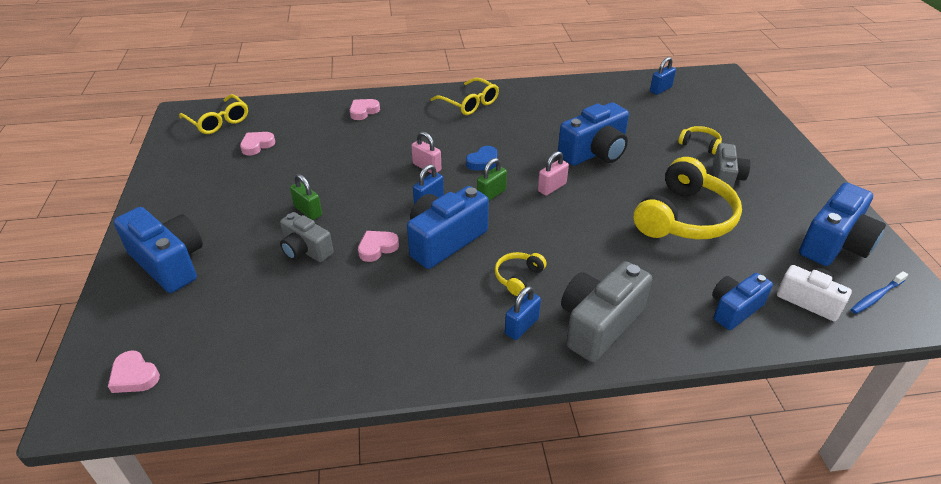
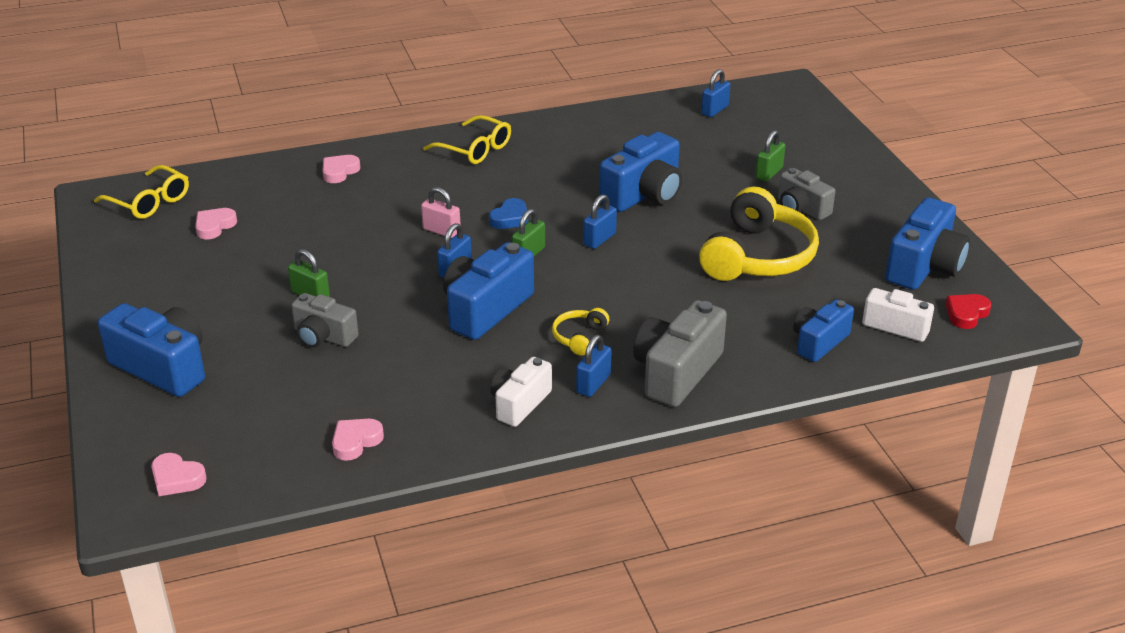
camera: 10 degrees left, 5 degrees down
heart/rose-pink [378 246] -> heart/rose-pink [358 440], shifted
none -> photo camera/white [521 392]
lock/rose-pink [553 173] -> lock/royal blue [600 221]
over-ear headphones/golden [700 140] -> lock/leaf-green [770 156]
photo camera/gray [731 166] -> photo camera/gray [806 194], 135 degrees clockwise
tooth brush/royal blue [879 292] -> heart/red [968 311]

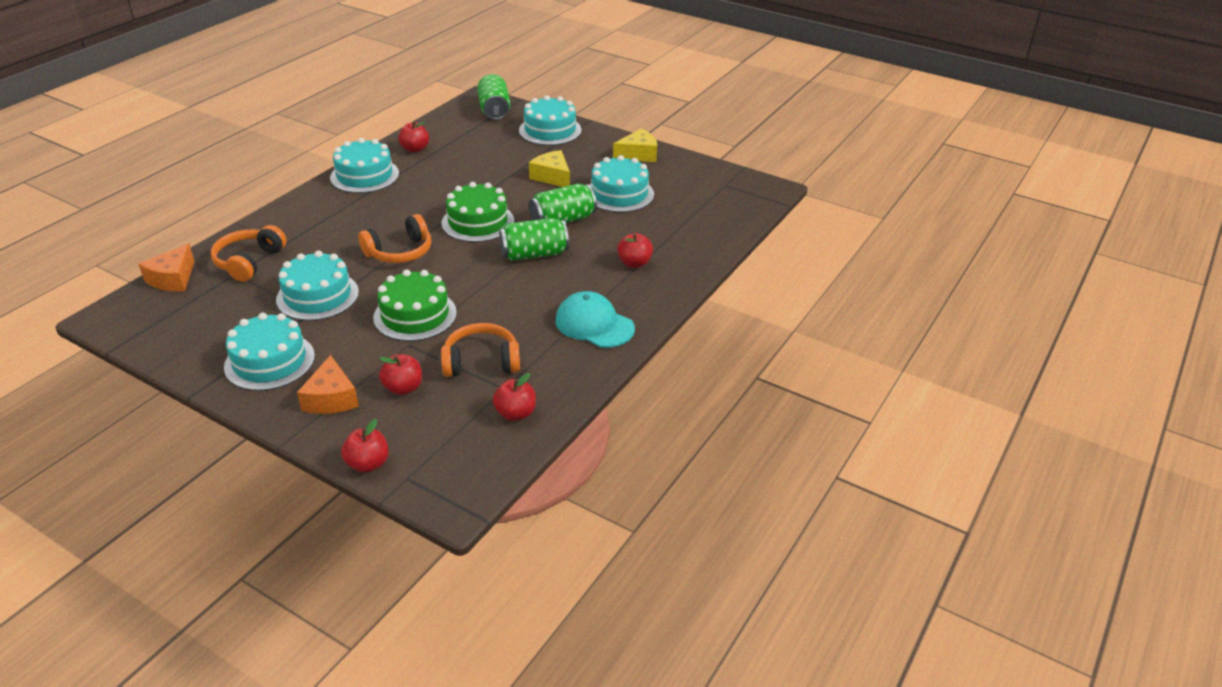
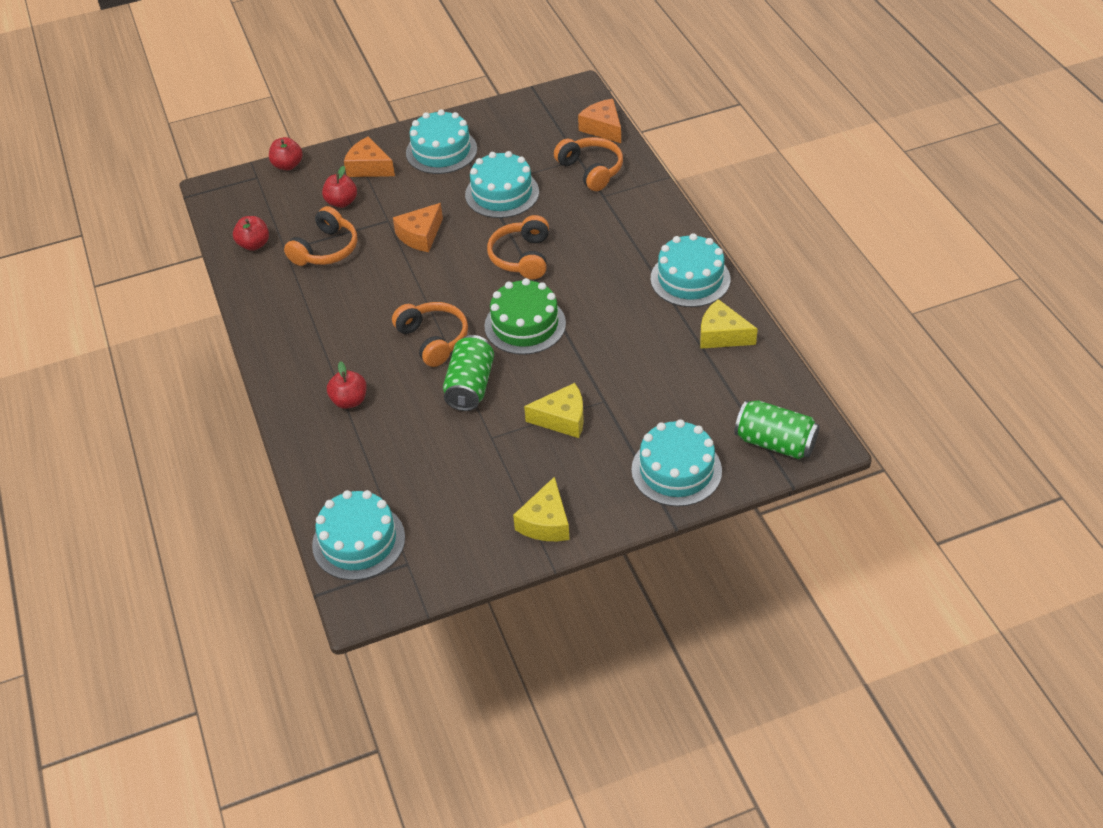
camera: 130 degrees right, 10 degrees up
cake/turquoise [622 183] -> cake/turquoise [358 535], shifted
soda can/leaf-green [534 239] -> over-ear headphones/orange-coloured [430 334]
cake/leaf-green [415 305] -> piece of cheese/orange-coloured [418 227]
apple/red [413 136] -> piece of cheese/golden [729 324]
peaked cap/turquoise [595 319] -> none

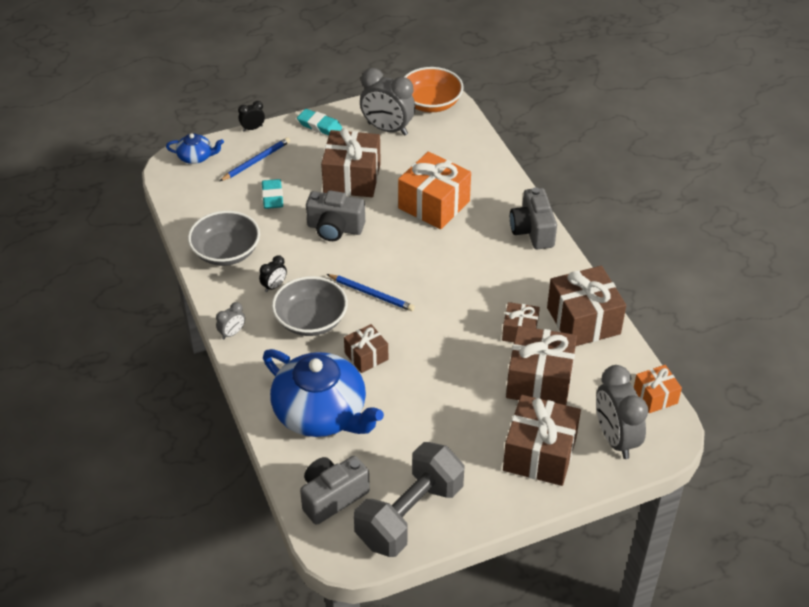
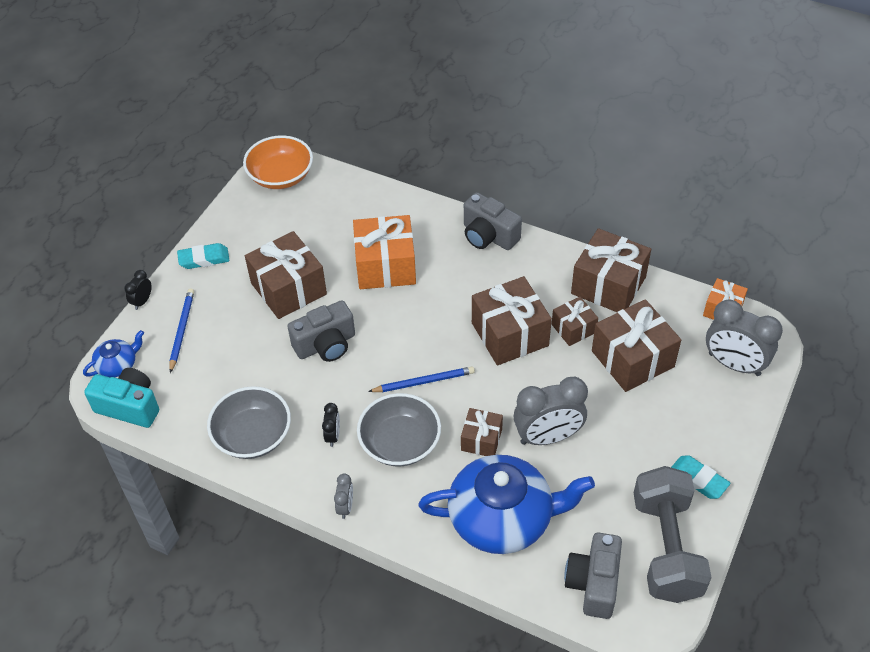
camera: 40 degrees left, 5 degrees up
none -> photo camera/turquoise [121 398]
gift/russet [542 440] -> gift/russet [512 321], shifted
bedside clock/gray [387 102] -> bedside clock/gray [551 411], shifted
gum eraser/turquoise [272 194] -> gum eraser/turquoise [701 477], shifted

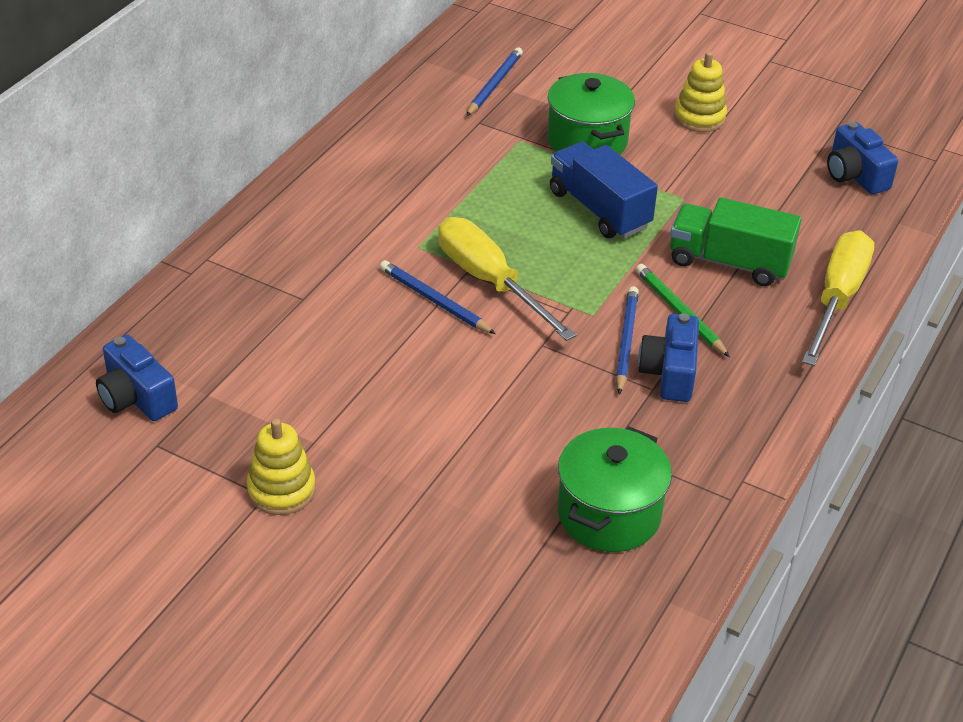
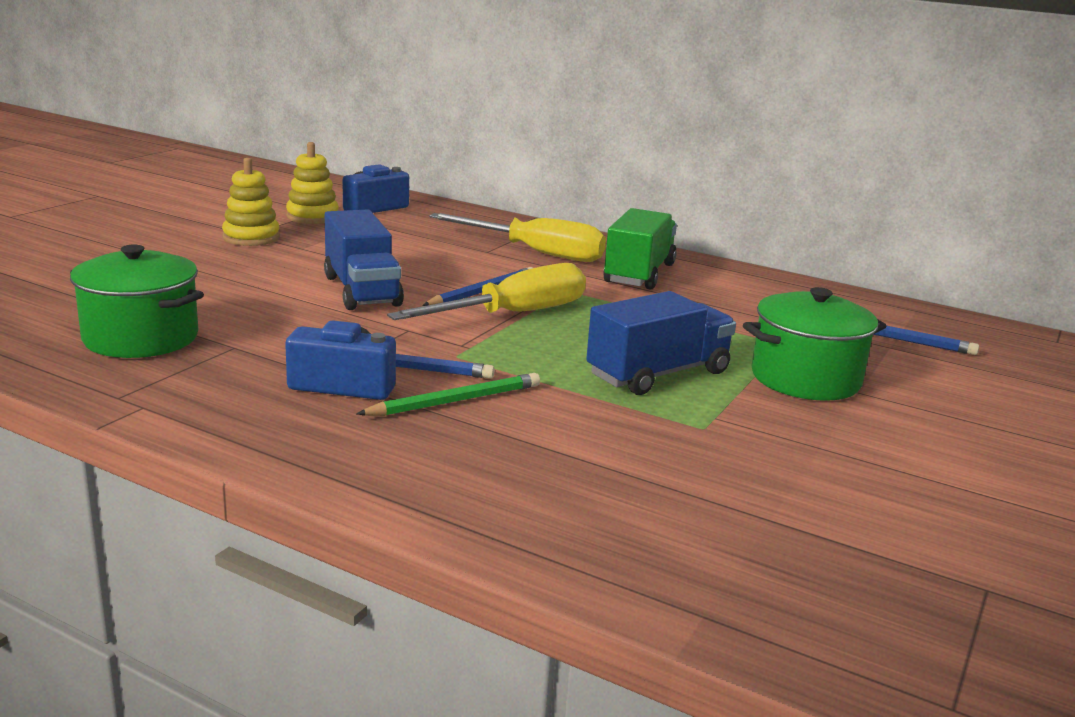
camera: 90 degrees right, 20 degrees down
stacking rings/golden [700 92] -> stacking rings/golden [312 183], shifted
none -> truck/royal blue [364 259]
screwdriver/golden [838 298] -> screwdriver/golden [517 237], shifted
truck/leaf-green [736 242] -> truck/leaf-green [640 249], shifted
photo camera/royal blue [862 158] -> none

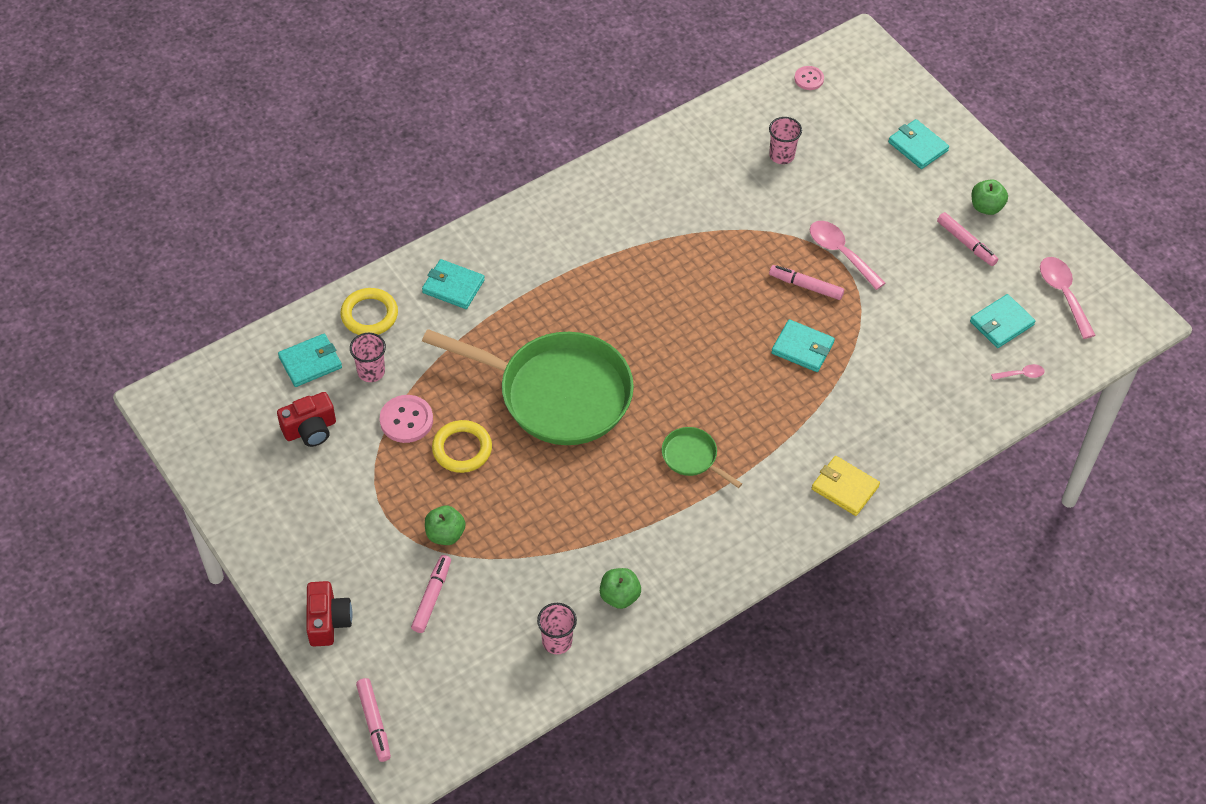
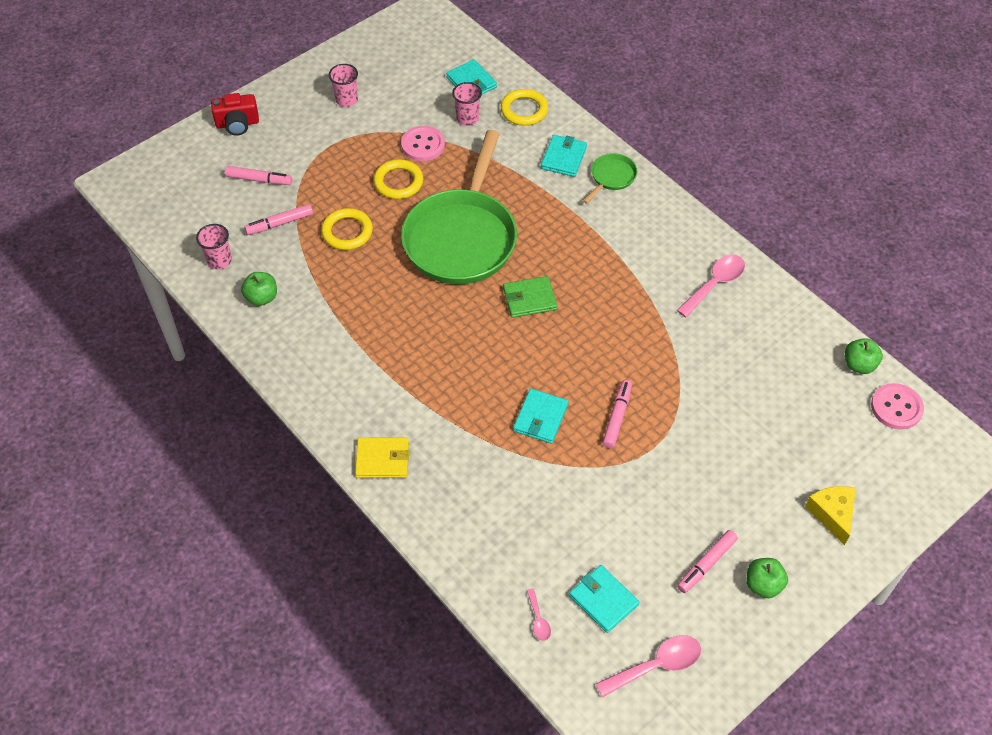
camera: 85 degrees right, 0 degrees up
marker/rose-pink [373 720] -> marker/rose-pink [278 219], shifted
none -> hoop/golden [347 229]
tumbler/rose-pink [785 140] -> tumbler/rose-pink [343 85], shifted
billfold/golden [846 486] -> billfold/golden [382 458], 60 degrees clockwise
none -> billfold/leaf-green [530 297]
frying pan/leaf-green [702 457] -> frying pan/leaf-green [610 178], shifted
teaspoon/rose-pink [847 255] -> teaspoon/rose-pink [711 286], shifted
billfold/turquoise [918 144] -> piece of cheese/golden [830 516]
apple/leaf-green [445 525] -> apple/leaf-green [864 356], shifted
sewing button/rose-pink [809 78] -> sewing button/rose-pink [897 406], x1.59
photo camera/red [306 419] -> none

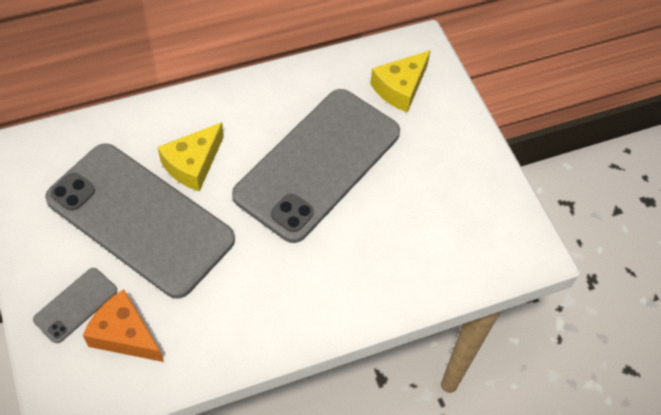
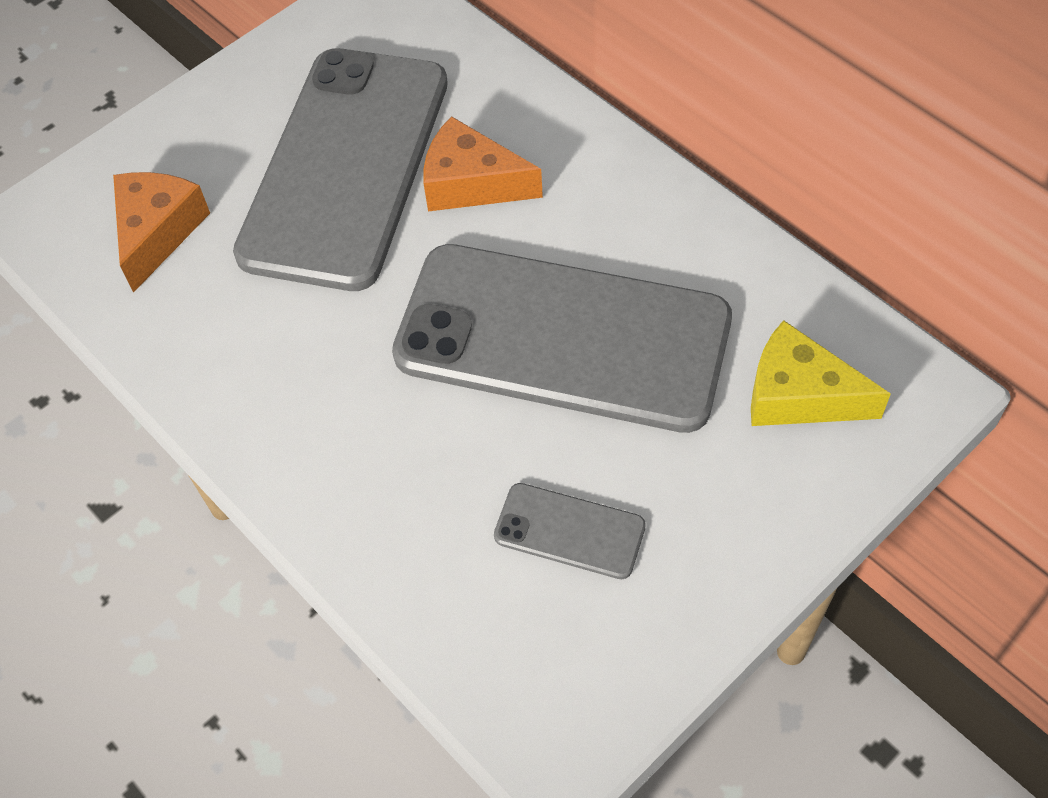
camera: 75 degrees right, 0 degrees up
piece of cheese/golden [190 157] -> piece of cheese/orange-coloured [483 163]
smartphone/gray [75 305] -> smartphone/gray [570 531], shifted

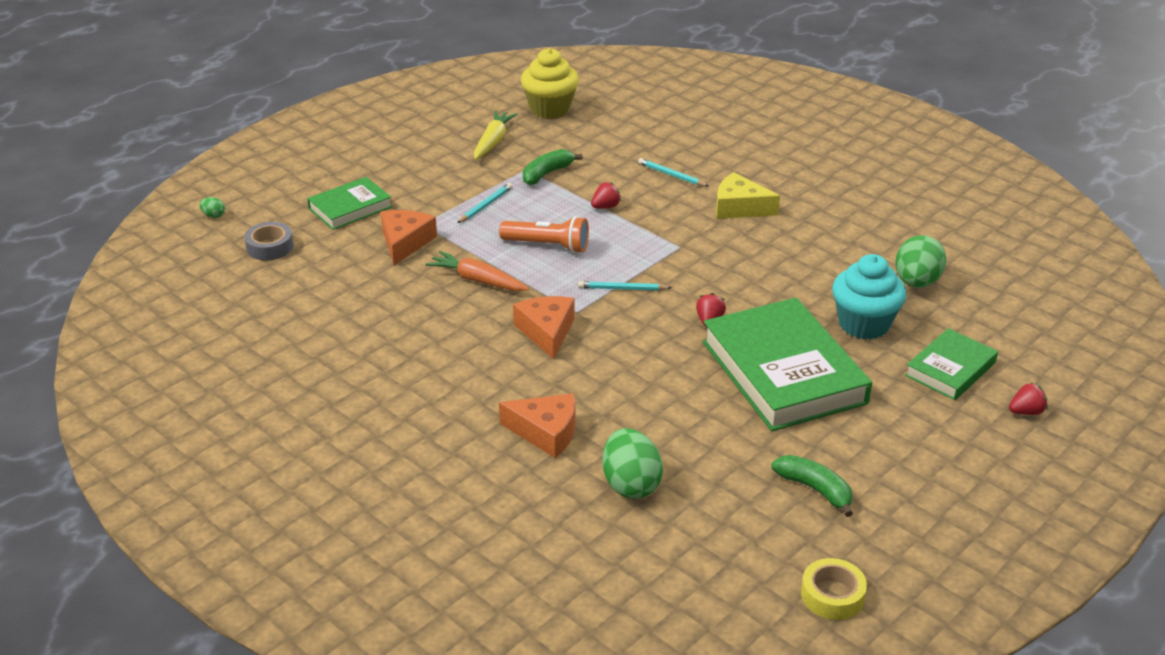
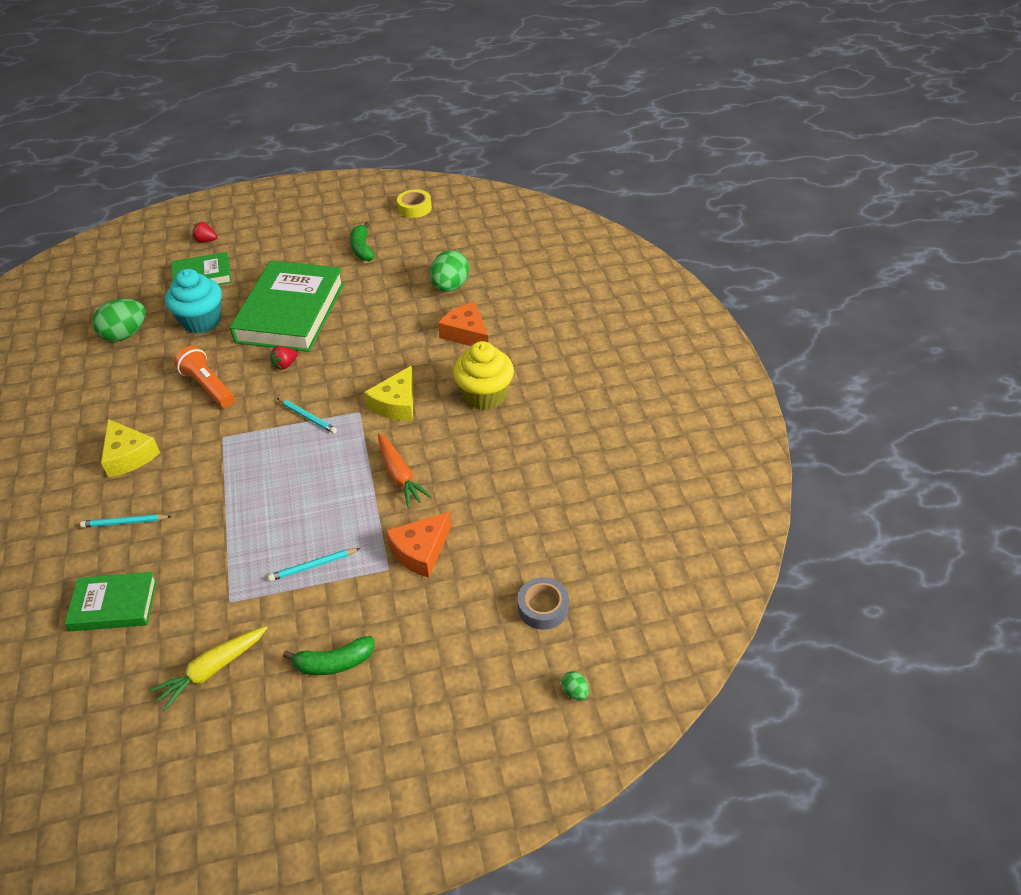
camera: 145 degrees left, 10 degrees up
book/leaf-green [349 203] -> book/leaf-green [111 601], shifted
wooden pencil/turquoise [673 172] -> wooden pencil/turquoise [126 521], 105 degrees clockwise
torch/orange-coloured [544 234] -> torch/orange-coloured [204 376], shifted
banana/leaf-green [553 167] -> banana/leaf-green [329 655], shifted
piece of cheese/orange-coloured [544 327] -> piece of cheese/golden [389 393]
fairy cake/golden [550 83] -> fairy cake/golden [483 375], shifted
berry/red [606 195] -> none

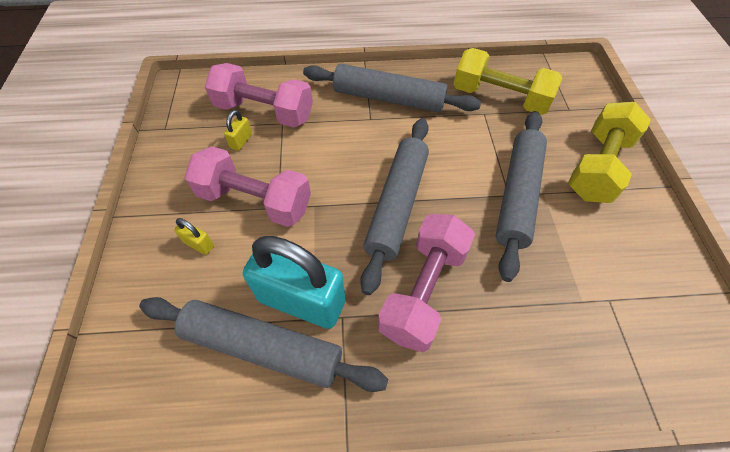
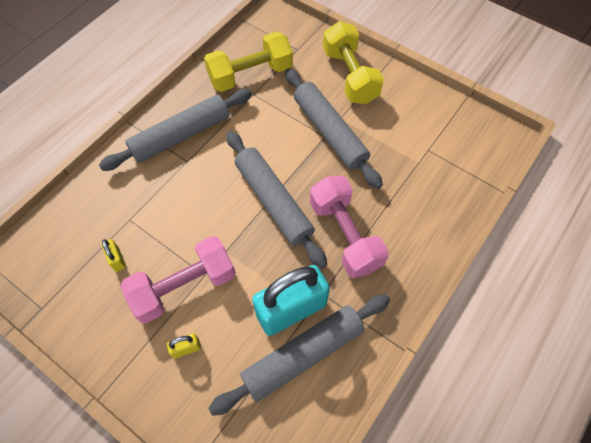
camera: 50 degrees left, 5 degrees up
free weight/rose-pink [259 95] -> none

